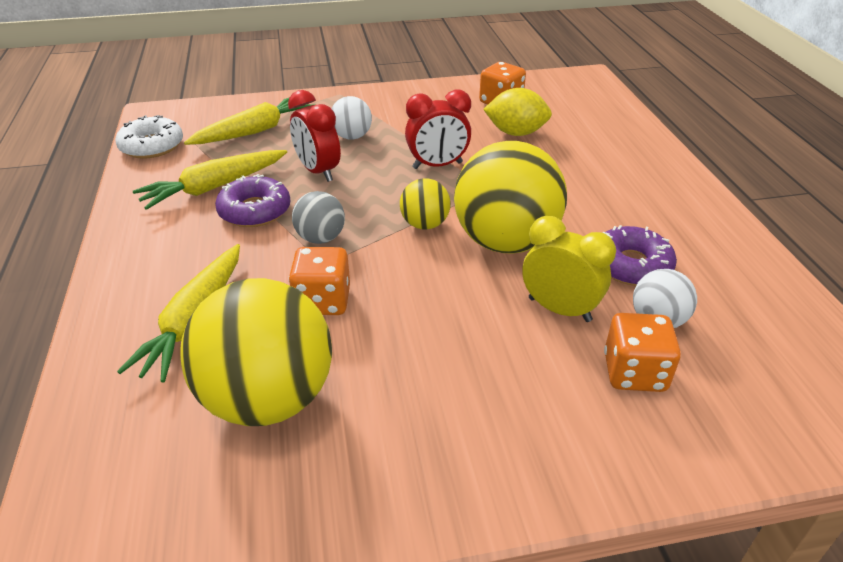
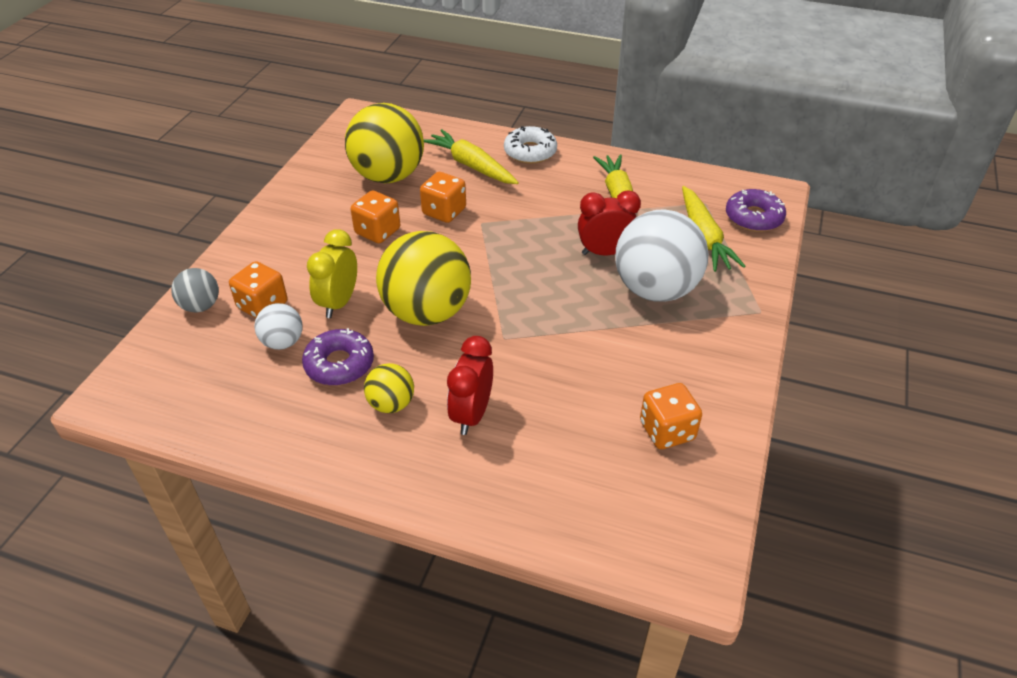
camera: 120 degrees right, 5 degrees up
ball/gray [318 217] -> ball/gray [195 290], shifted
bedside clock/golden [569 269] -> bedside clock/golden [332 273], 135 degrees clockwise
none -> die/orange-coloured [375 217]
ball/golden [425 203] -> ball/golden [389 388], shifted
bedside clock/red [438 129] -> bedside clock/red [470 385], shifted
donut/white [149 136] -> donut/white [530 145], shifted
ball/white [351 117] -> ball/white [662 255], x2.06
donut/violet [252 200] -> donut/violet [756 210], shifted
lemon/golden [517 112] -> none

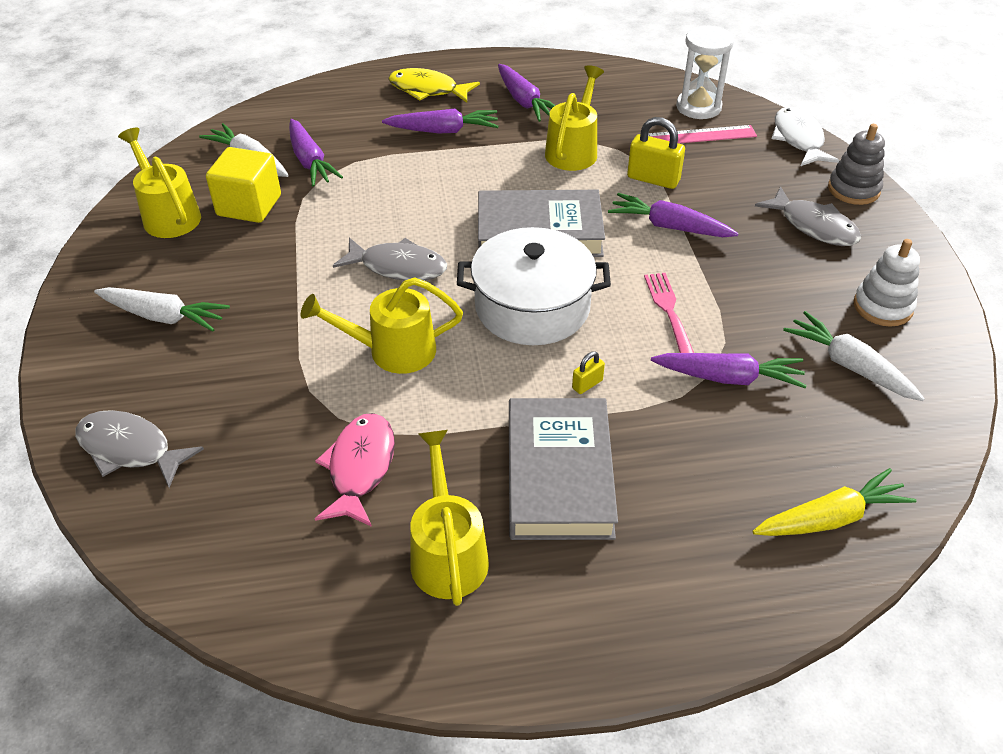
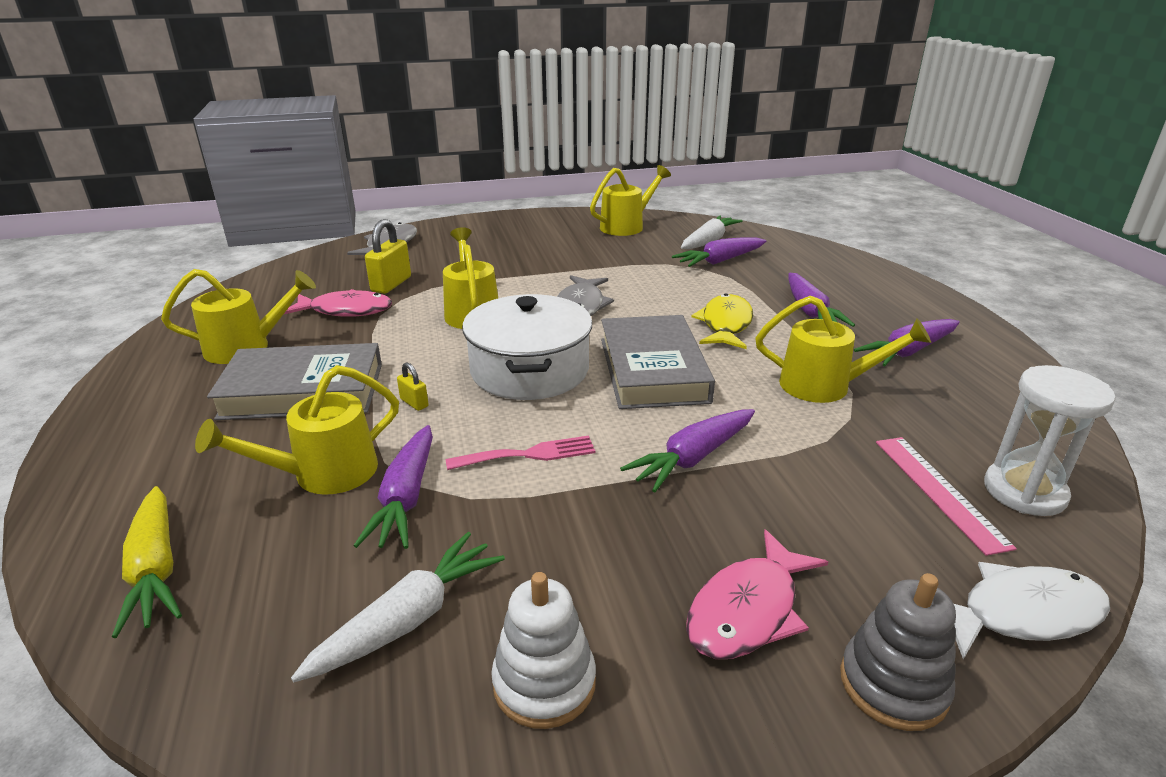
camera: 85 degrees right, 15 degrees down
none -> watering pot/golden [297 430]
lock/golden [656 153] -> lock/golden [388 256], shifted
toy carrot/violet [673 215] -> toy carrot/violet [687 450], 150 degrees counterclockwise
toy fish/gray [808 216] -> toy fish/rose-pink [757 594]
toy fish/golden [434 85] -> toy fish/golden [722 321], shifted
toy carrot/white [162 309] -> none
cube/golden [243 185] -> none

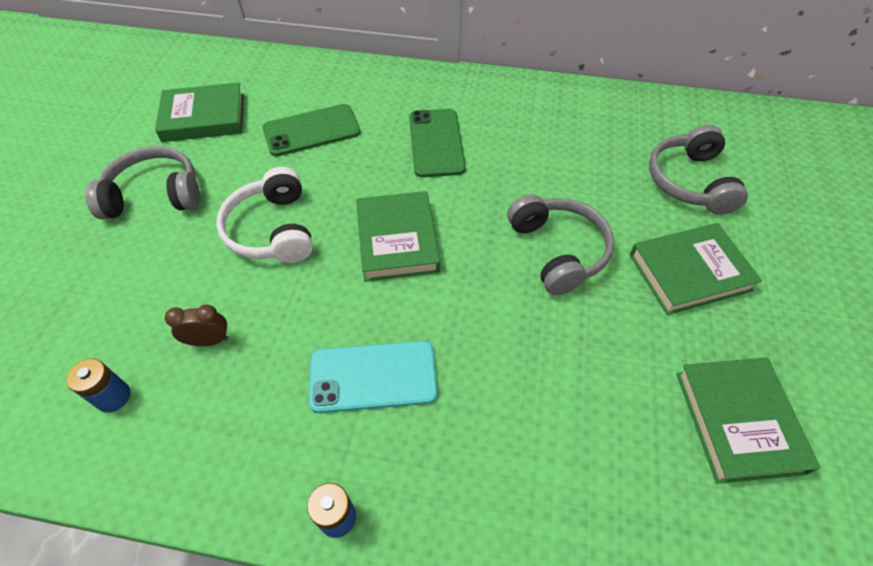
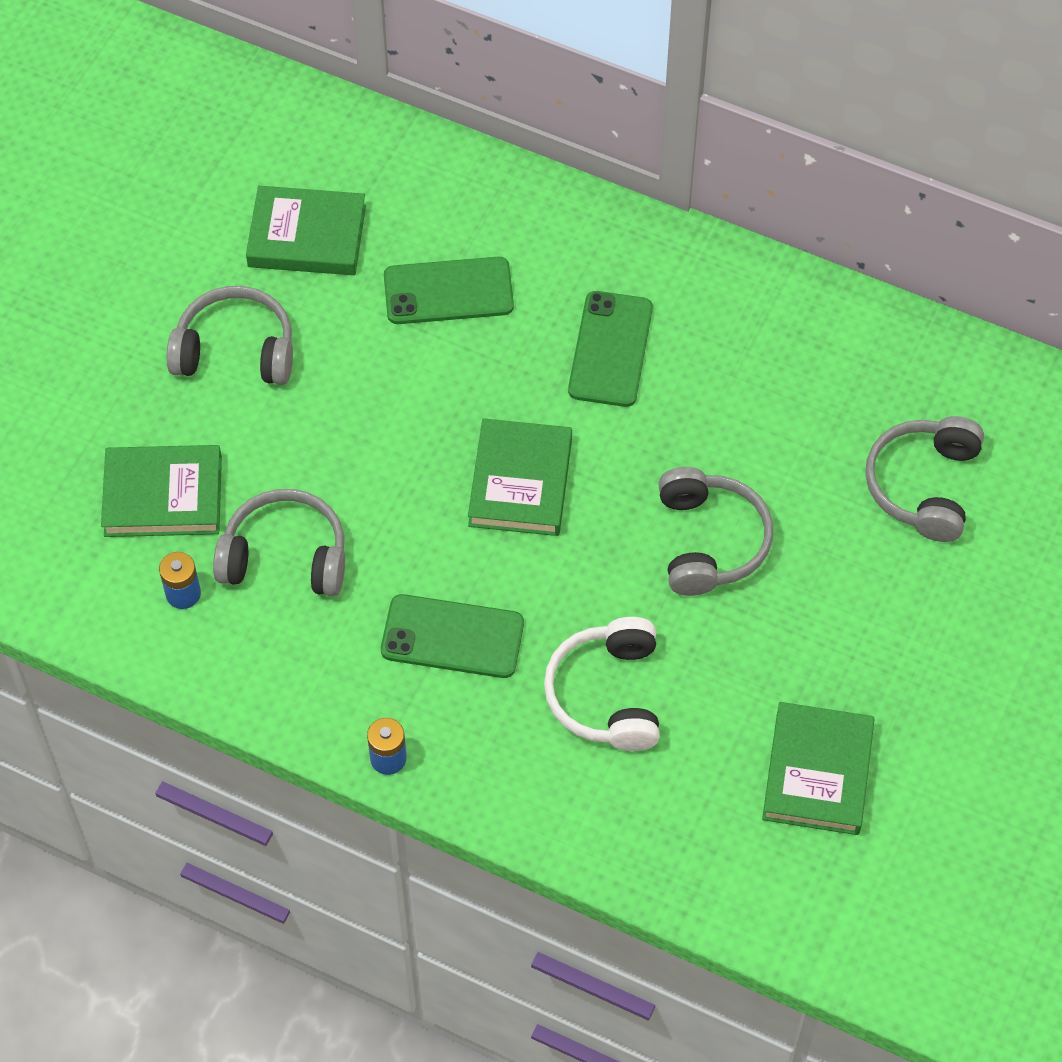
camera: 15 degrees right, 5 degrees up
book/leaf-green [695 269] -> book/leaf-green [161 491], shifted
bedside clock/russet [197 325] -> over-ear headphones/gray [279 542]
smartphone/turquoise [373 377] -> smartphone/leaf-green [452 636]
over-ear headphones/white [264 215] -> over-ear headphones/white [602 684], shifted

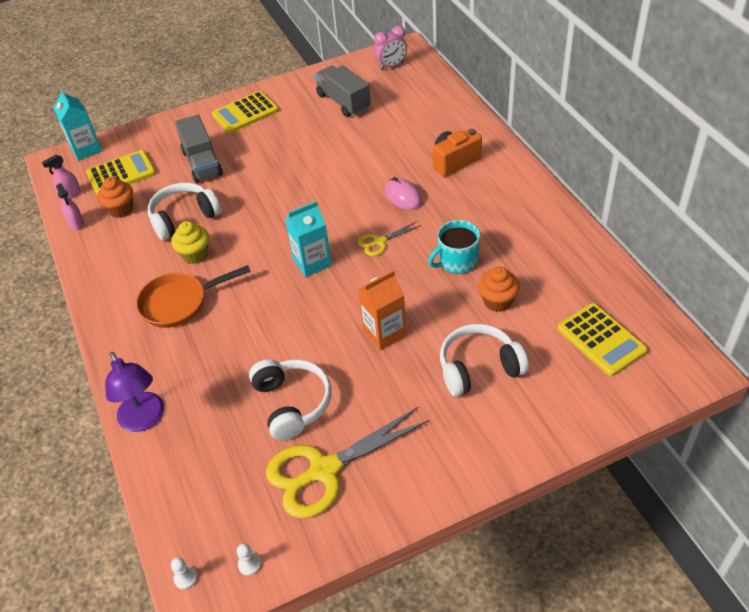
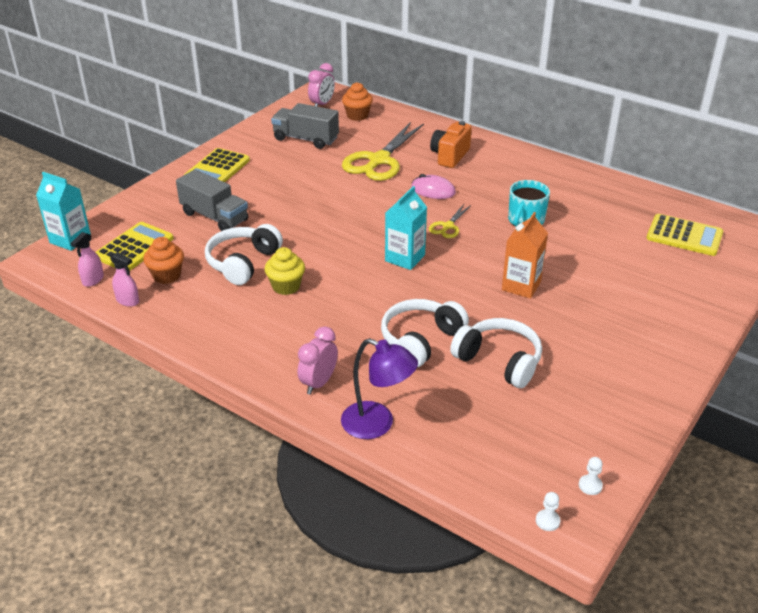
camera: 35 degrees left, 10 degrees down
none -> bedside clock/rose-pink [318 360]
fairy cake/orange-coloured [499 289] -> fairy cake/orange-coloured [357 101], shifted
shears/golden [348 462] -> shears/golden [383 151], shifted
over-ear headphones/white [484 360] -> over-ear headphones/white [425 333], shifted
frying pan/orange-coloured [193 296] -> none

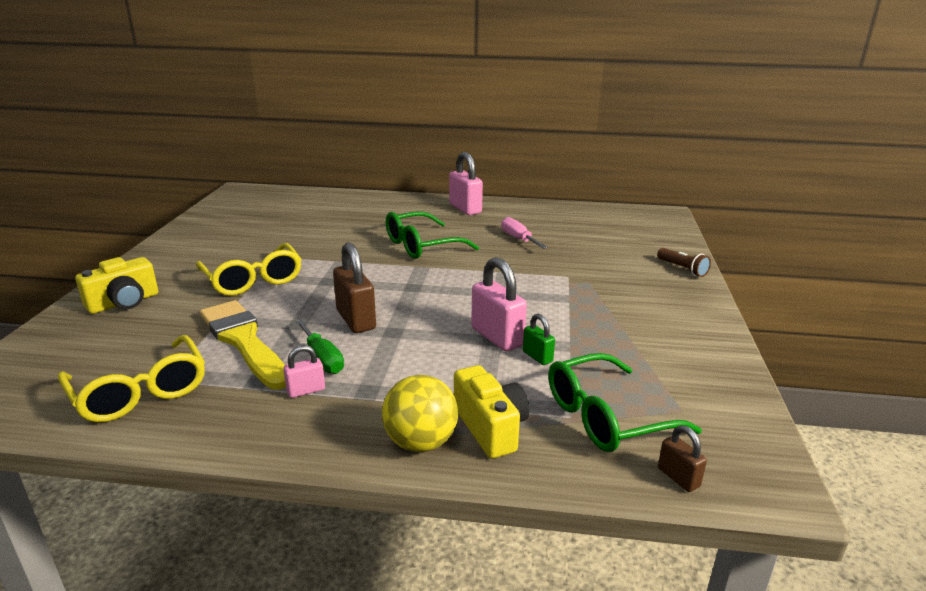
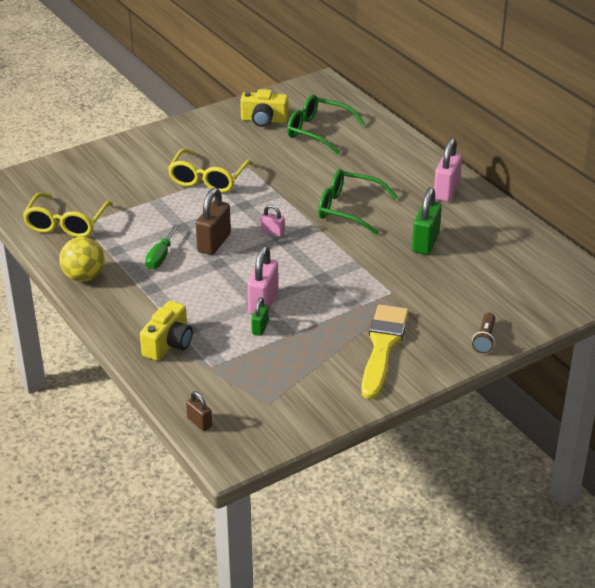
camera: 50 degrees right, 10 degrees up
ball/golden [420 413] -> ball/golden [82 259], shifted
lock/russet [682 458] -> lock/russet [199 411], 60 degrees counterclockwise
photo camera/golden [116 285] -> photo camera/golden [264 108], shifted
lock/rose-pink [304 371] -> lock/rose-pink [272 221], shifted
eyeglasses/leaf-green [625 402] -> eyeglasses/leaf-green [326 124], shifted
brush/golden [243 345] -> brush/golden [385 352], shifted
screwdriver/rose-pink [524 233] -> lock/leaf-green [427 221]

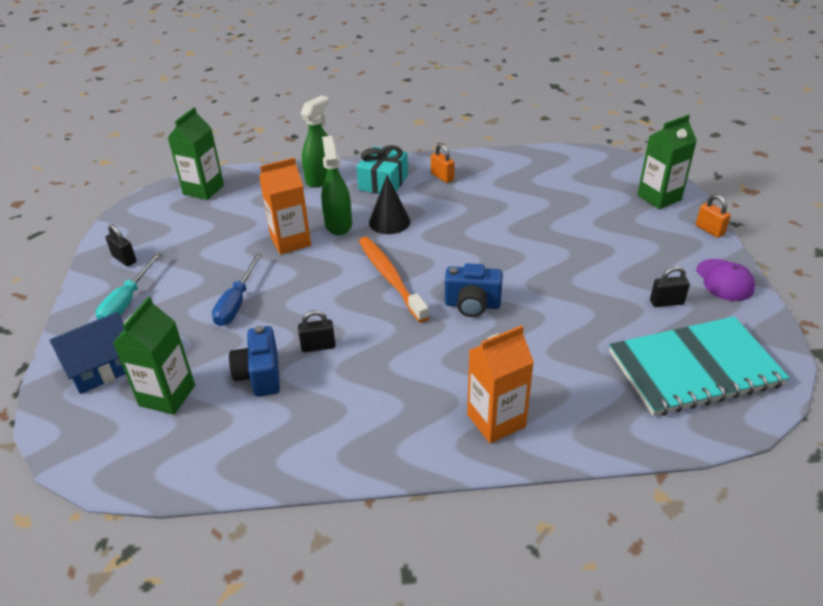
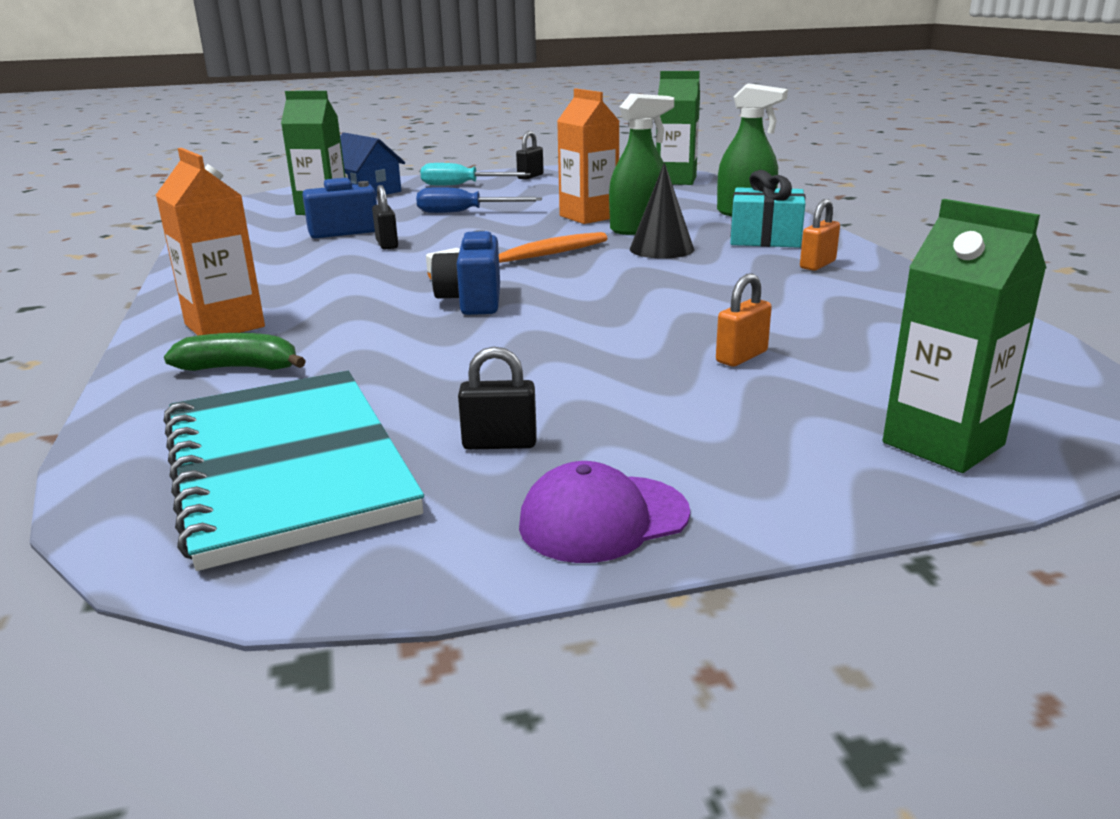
camera: 80 degrees right, 15 degrees down
none -> banana/leaf-green [235 352]
lock/ebony [670 286] -> lock/ebony [497 398], 75 degrees counterclockwise
lock/orange-coloured [713 216] -> lock/orange-coloured [744 320], shifted

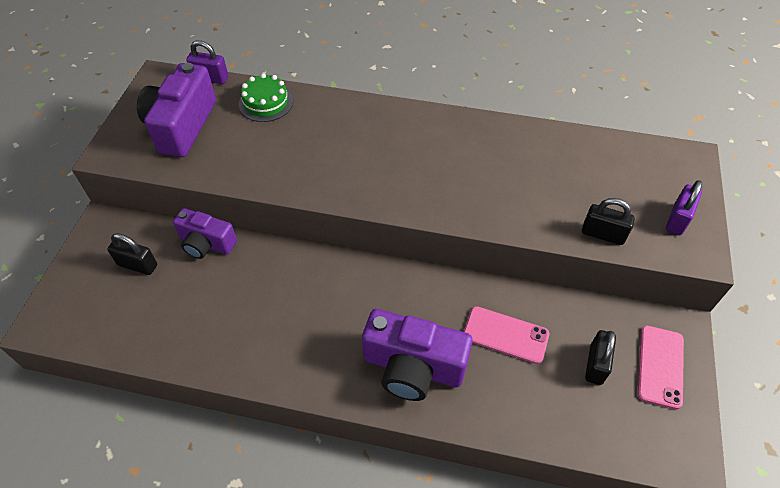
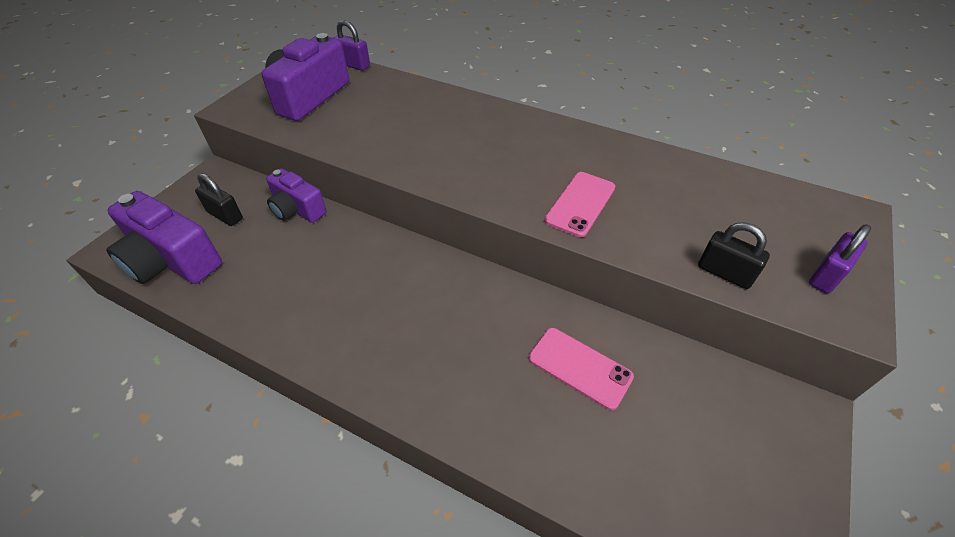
camera: 15 degrees right, 5 degrees down
photo camera/violet [417 355] -> photo camera/violet [164 237], shifted
smartphone/rose-pink [661 367] -> smartphone/rose-pink [579 204], shifted
cake/leaf-green [266 97] -> none
lock/ebony [600 357] -> none

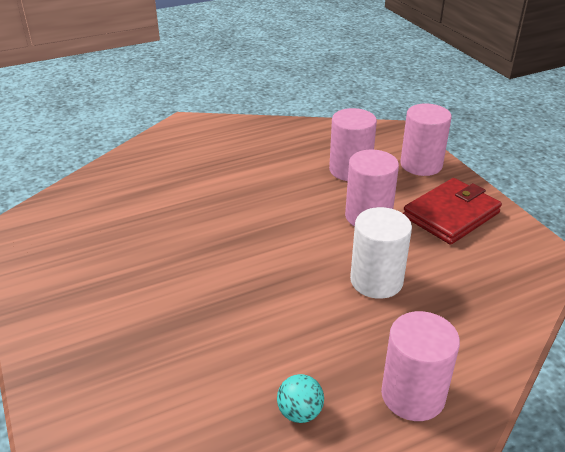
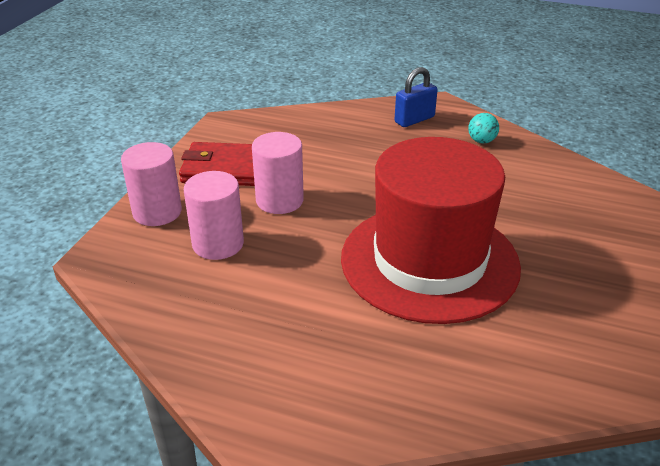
camera: 135 degrees left, 0 degrees up
none -> top hat/red [431 230]
cylinder/rose-pink [420 366] -> lock/royal blue [416 97]
cylinder/white [381 253] -> none

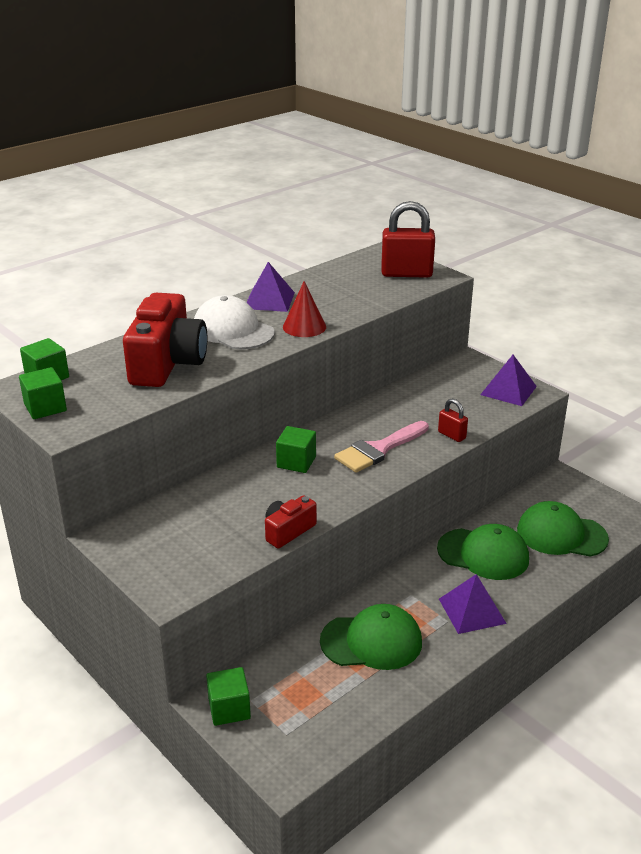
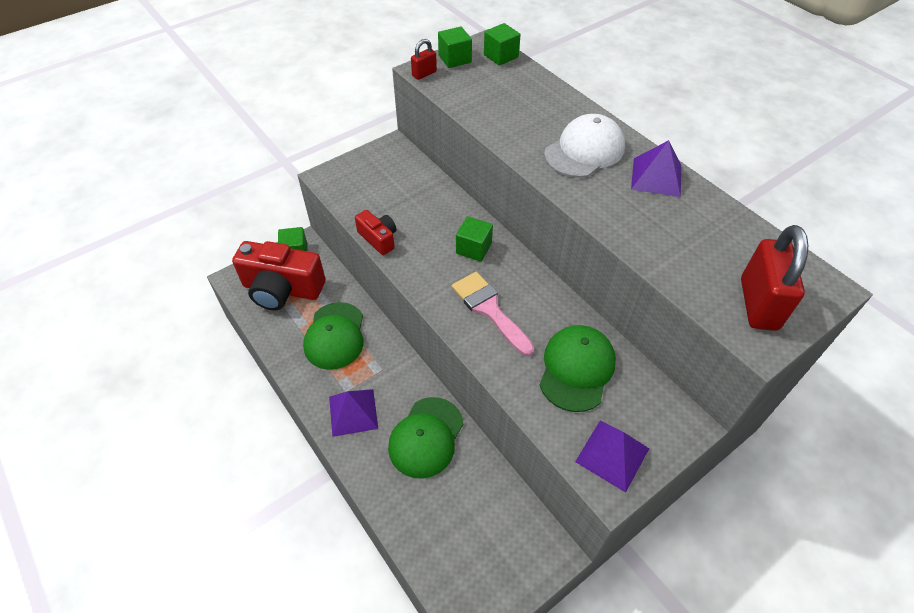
camera: 95 degrees right, 20 degrees up
photo camera/red [165 340] -> photo camera/red [278 275], shifted
lock/red [453 420] -> lock/red [424 59], shifted
peaked cap/leaf-green [563 529] -> peaked cap/leaf-green [578 368], shifted
cone shape/red [304 309] -> none

